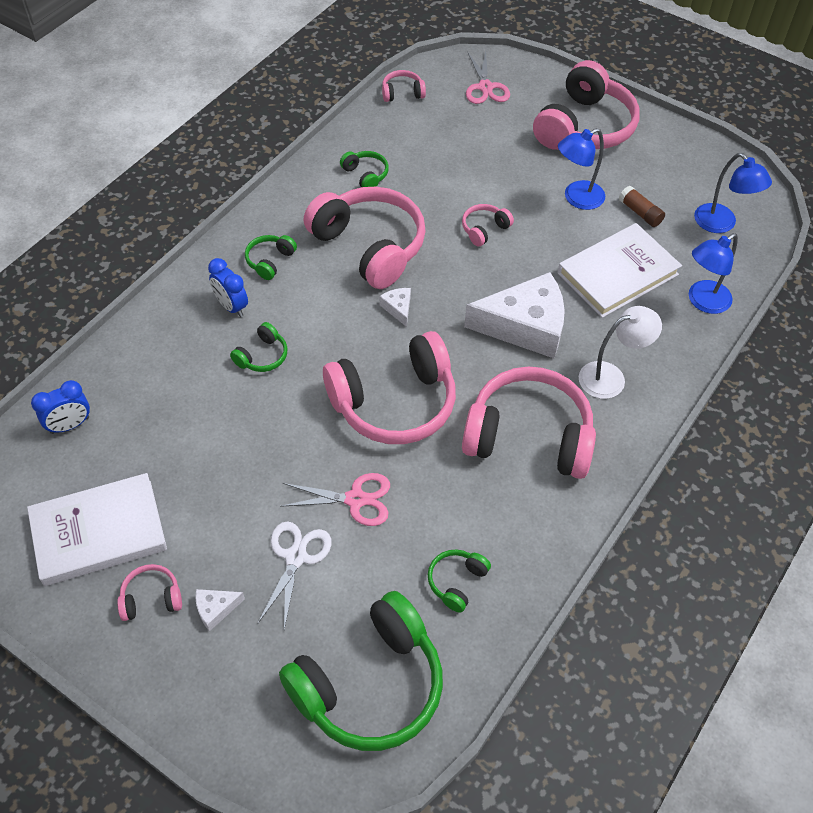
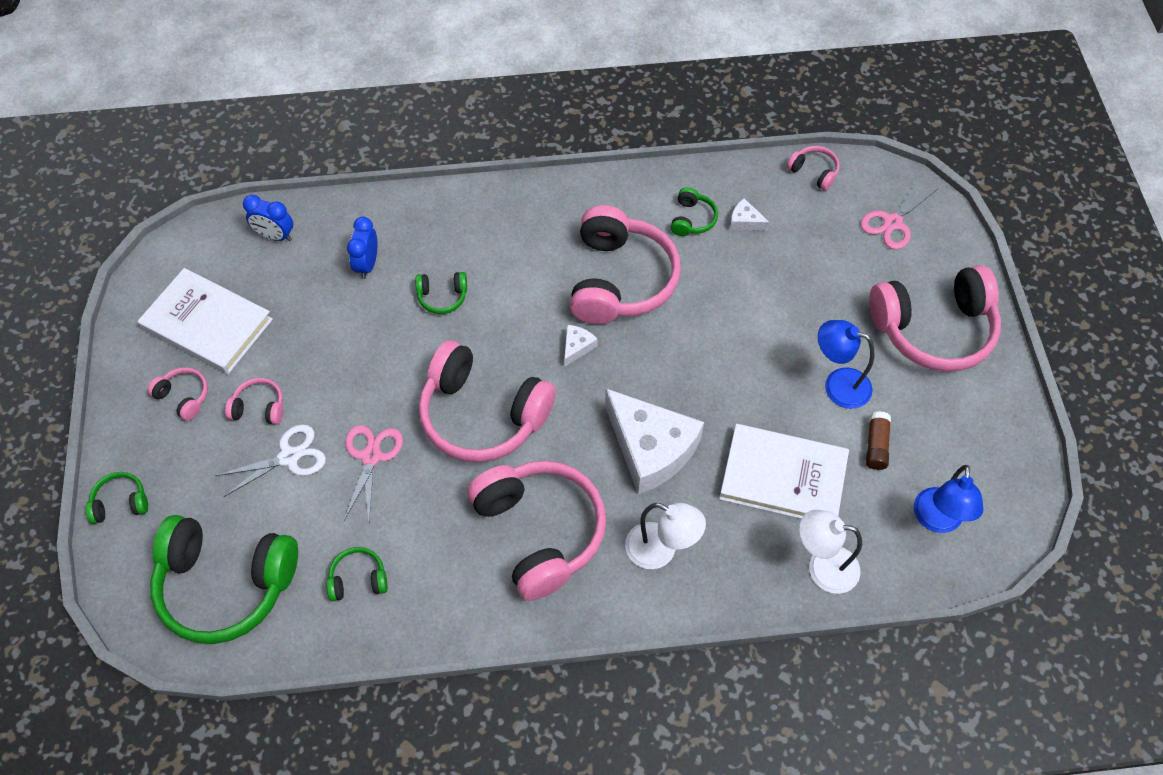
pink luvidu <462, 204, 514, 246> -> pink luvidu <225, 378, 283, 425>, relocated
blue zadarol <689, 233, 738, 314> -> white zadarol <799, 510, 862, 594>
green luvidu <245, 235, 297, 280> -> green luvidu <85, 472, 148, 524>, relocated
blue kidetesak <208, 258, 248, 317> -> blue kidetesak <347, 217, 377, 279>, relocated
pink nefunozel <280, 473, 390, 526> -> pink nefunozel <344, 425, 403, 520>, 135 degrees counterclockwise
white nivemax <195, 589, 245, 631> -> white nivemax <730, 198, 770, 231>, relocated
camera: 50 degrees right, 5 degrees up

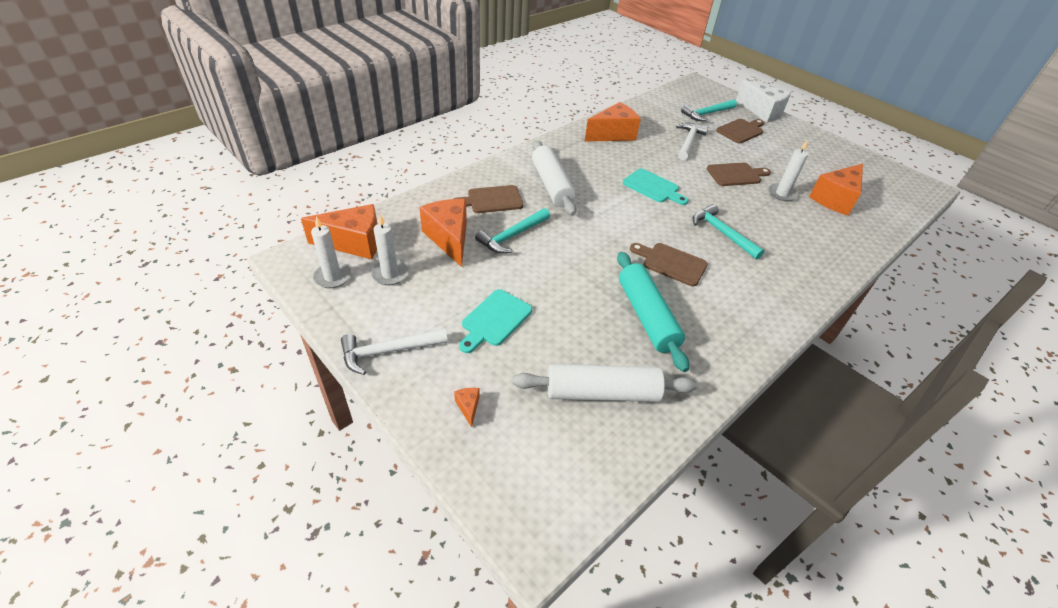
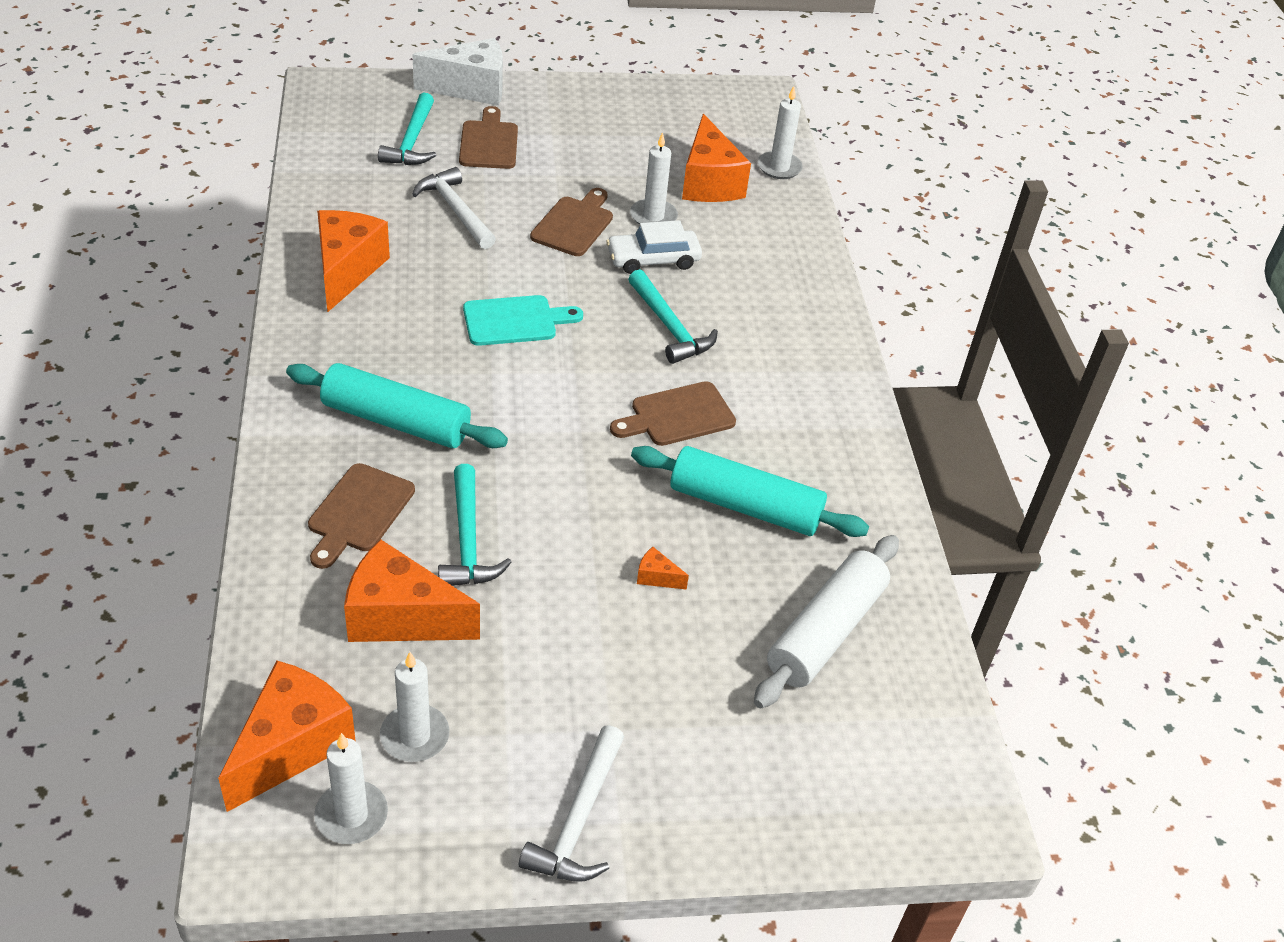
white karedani <532, 141, 577, 216> -> turquoise karedani <286, 363, 508, 448>
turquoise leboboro <693, 204, 765, 259> -> turquoise leboboro <628, 269, 718, 364>, 120 degrees counterclockwise
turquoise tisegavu <459, 289, 532, 353> -> none
orange nivemax <454, 388, 480, 428> -> orange nivemax <637, 547, 689, 590>, relocated
none -> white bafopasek <758, 86, 803, 179>
none -> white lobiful <606, 220, 702, 274>
camera: 55 degrees left, 0 degrees up

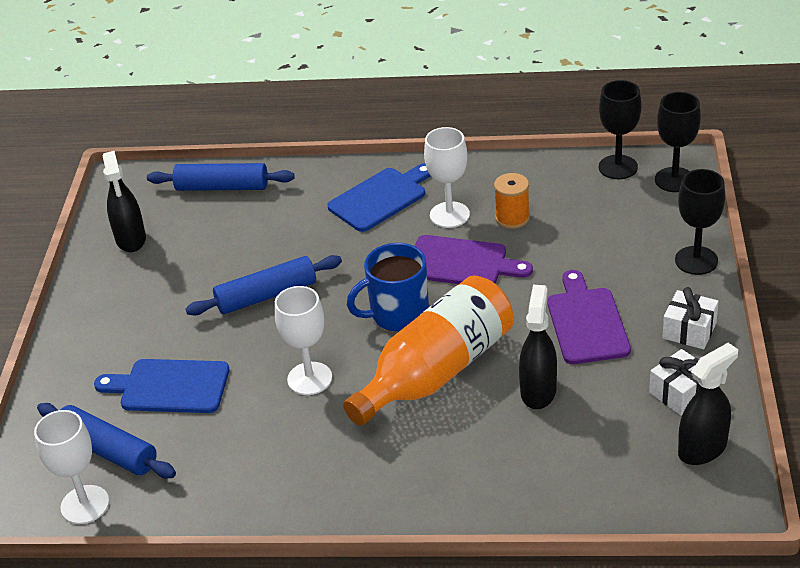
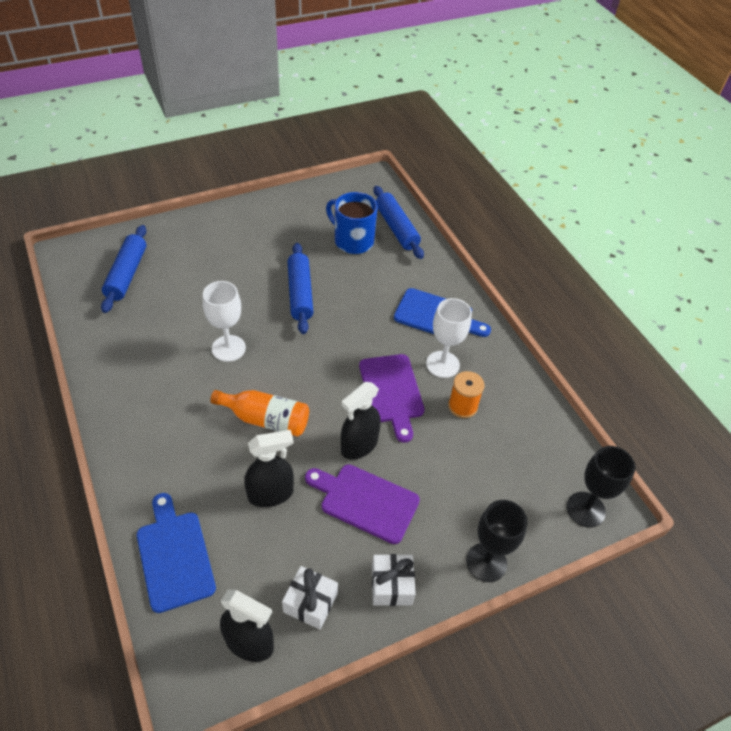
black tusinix <599, 80, 641, 179> -> none
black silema <102, 151, 146, 252> -> black silema <341, 382, 381, 460>, relocated
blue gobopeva <347, 243, 429, 331> -> blue gobopeva <326, 192, 378, 254>, relocated
blue karedani <186, 255, 342, 316> -> blue karedani <288, 243, 313, 334>, 45 degrees clockwise
purple tisegavu <547, 270, 631, 364> -> purple tisegavu <305, 464, 420, 544>, 120 degrees counterclockwise
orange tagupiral <343, 275, 514, 426> -> orange tagupiral <210, 390, 309, 437>, x0.60
blue tisegavu <94, 359, 229, 413> -> blue tisegavu <137, 493, 216, 613>, relocated
white tusinix <34, 410, 109, 524> -> none
camera: 55 degrees right, 10 degrees up

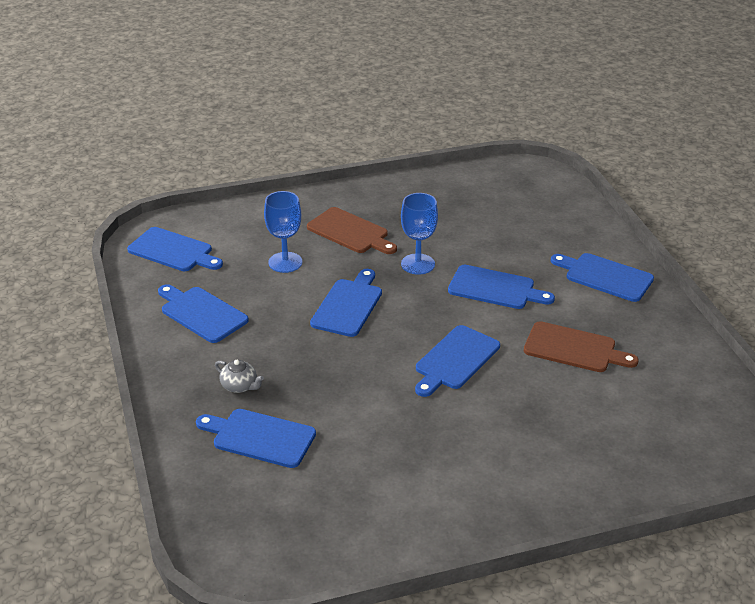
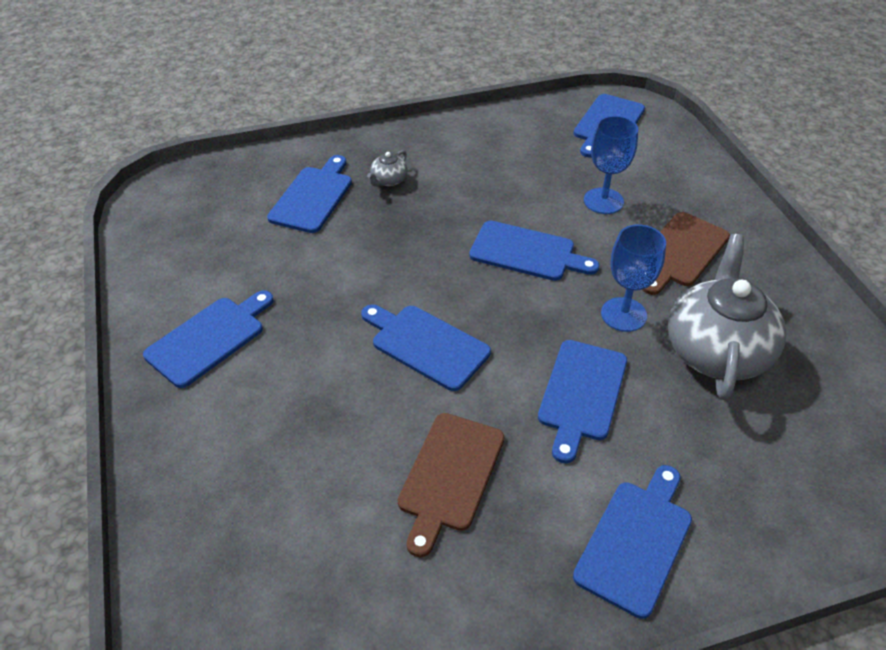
blue tisegavu <158, 284, 249, 343> -> blue tisegavu <143, 290, 274, 388>, relocated
none -> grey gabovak <668, 234, 786, 400>
camera: 90 degrees right, 10 degrees up

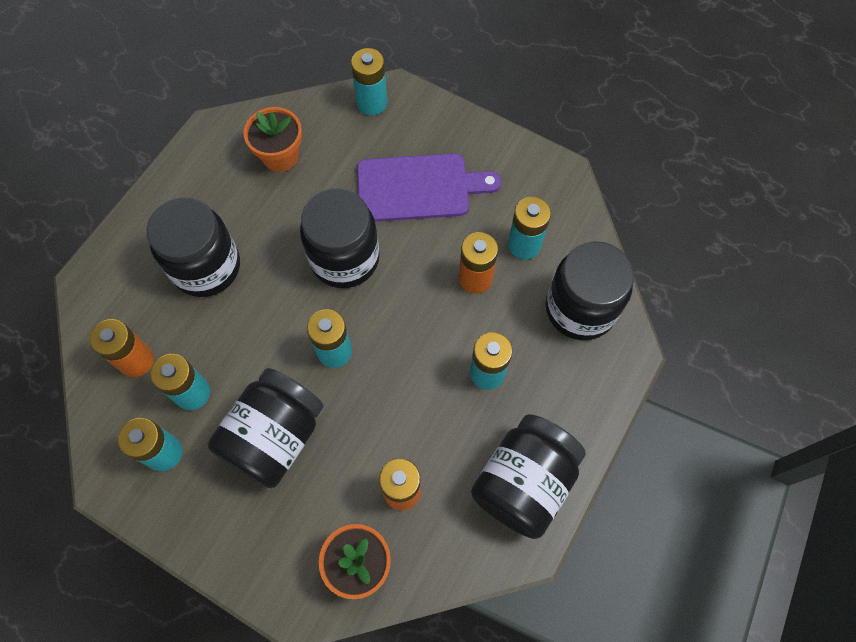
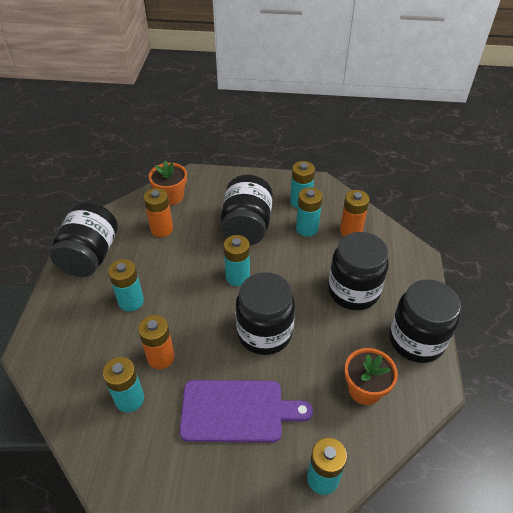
purple tisegavu <357, 153, 501, 222> -> purple tisegavu <179, 380, 313, 443>, 150 degrees counterclockwise
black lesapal <546, 241, 634, 340> -> black lesapal <389, 280, 461, 363>, relocated
camera: 155 degrees right, 20 degrees down

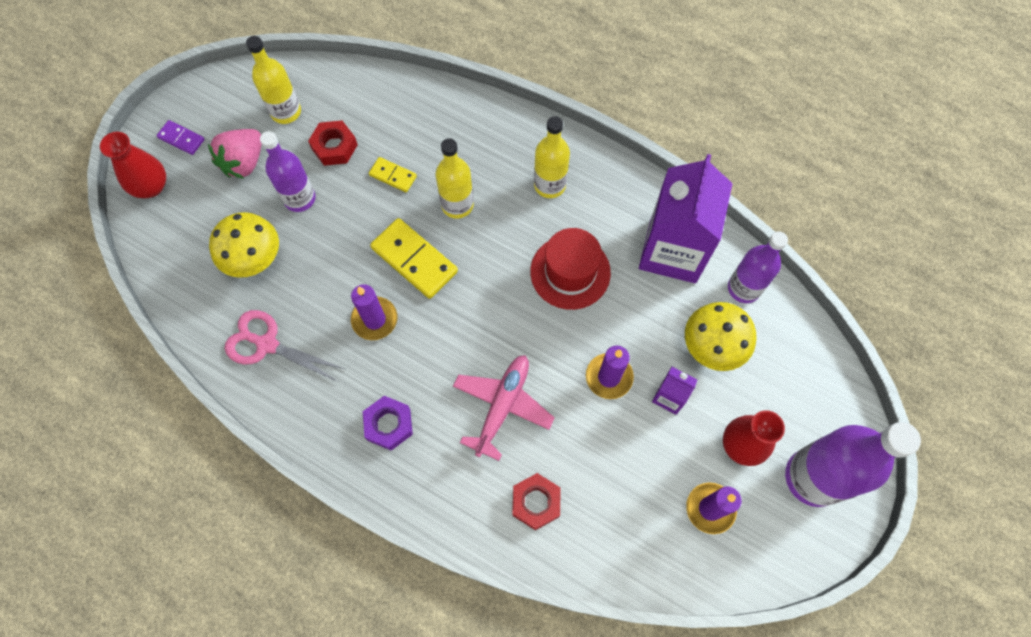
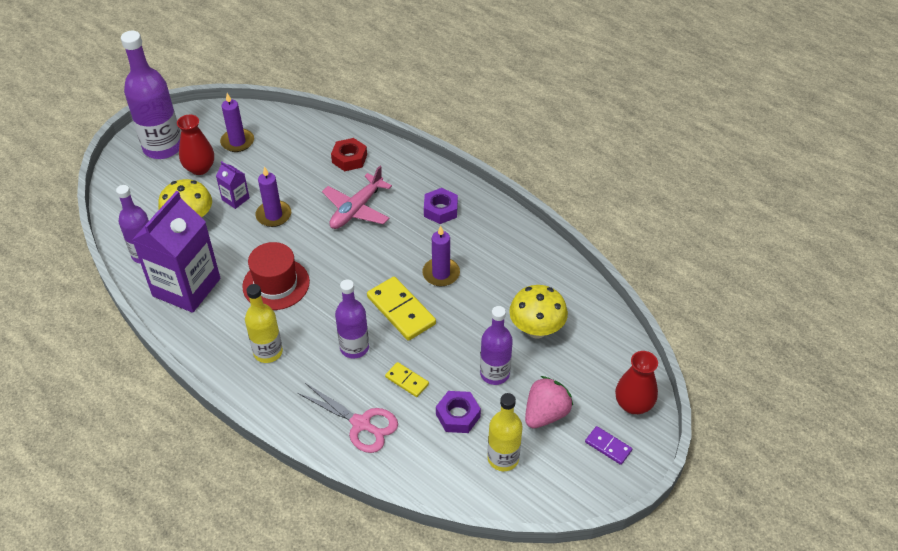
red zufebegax <308, 121, 358, 166> -> purple zufebegax <436, 391, 481, 433>
yellow tagupiral <436, 138, 474, 219> -> purple tagupiral <335, 279, 369, 359>
pink nefunozel <224, 310, 345, 382> -> pink nefunozel <298, 383, 398, 453>, relocated
camera: 170 degrees left, 20 degrees down

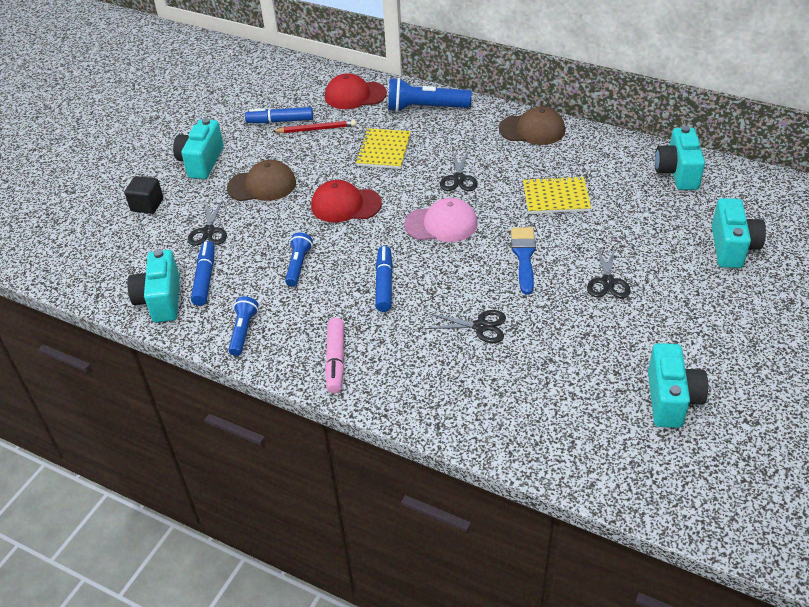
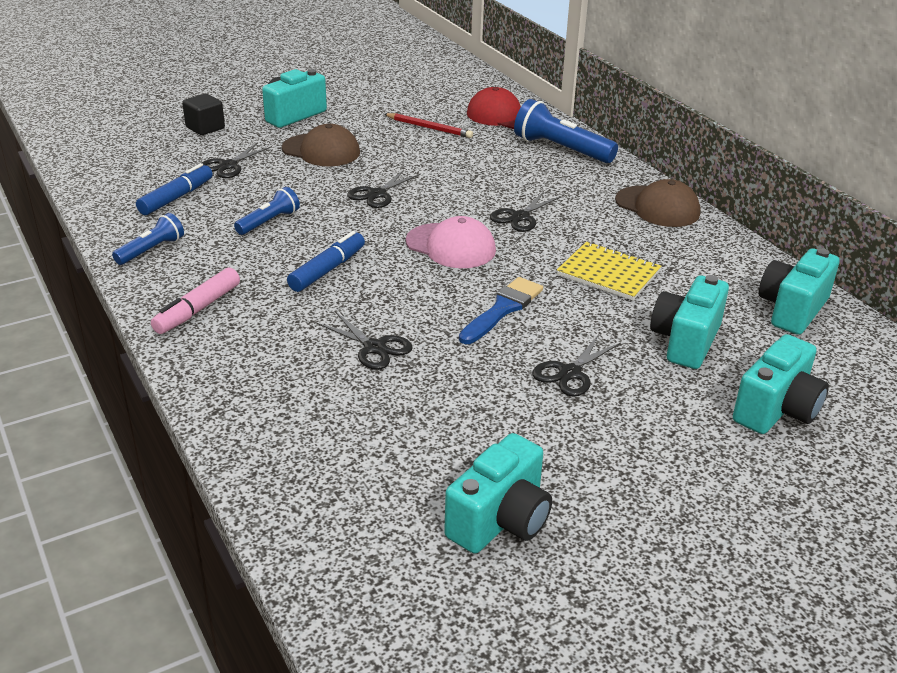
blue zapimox <245, 107, 313, 123> -> none
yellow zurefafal <355, 128, 411, 169> -> none
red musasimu <311, 180, 382, 223> -> black nefunozel <347, 170, 420, 208>
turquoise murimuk <127, 249, 180, 323> -> turquoise murimuk <650, 275, 729, 369>, relocated
camera: 30 degrees right, 10 degrees down

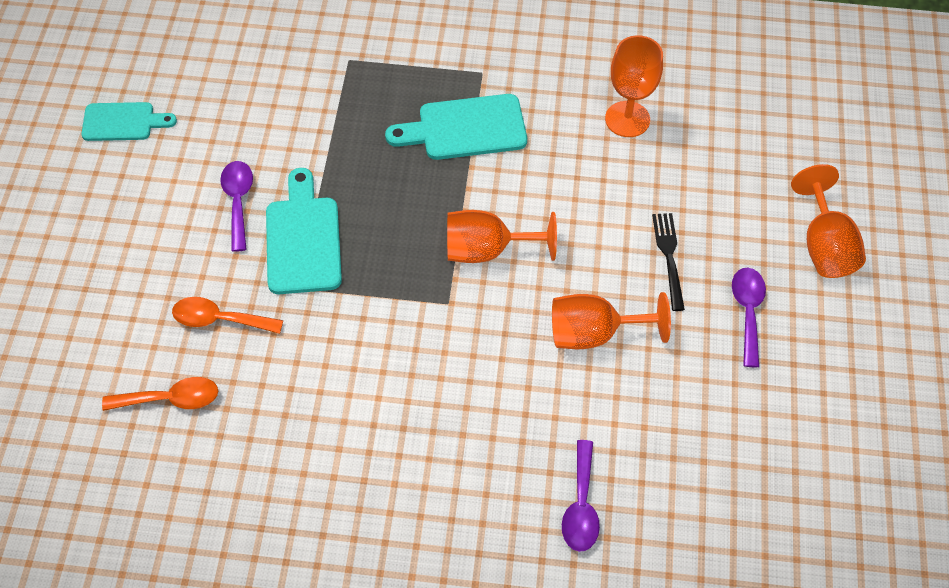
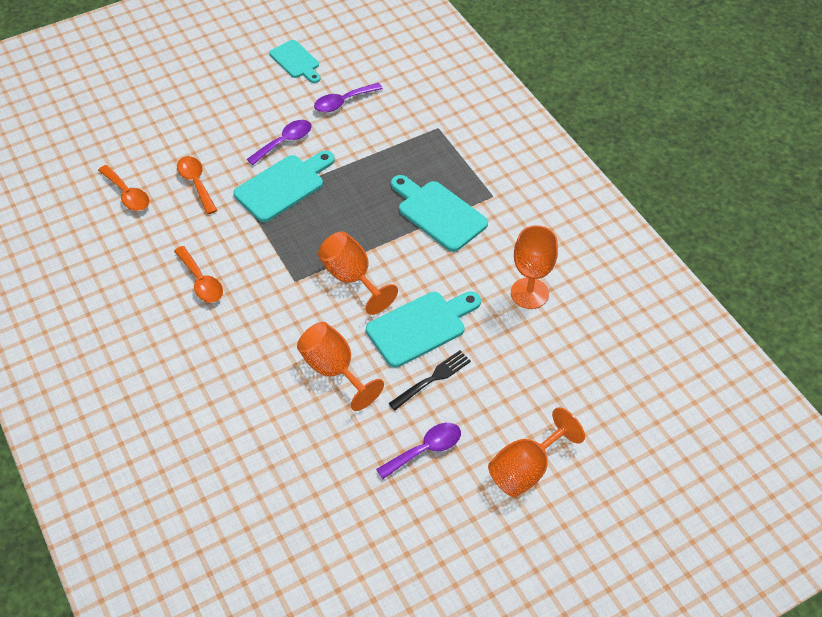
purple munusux <562, 440, 600, 552> -> purple munusux <314, 83, 383, 112>, relocated
none -> orange munusux <174, 246, 223, 303>
none -> turquoise tisegavu <366, 291, 481, 368>
camera: 55 degrees right, 5 degrees down

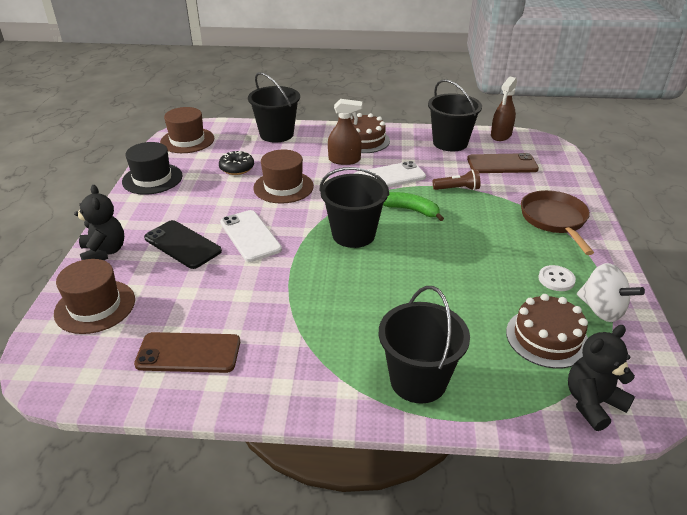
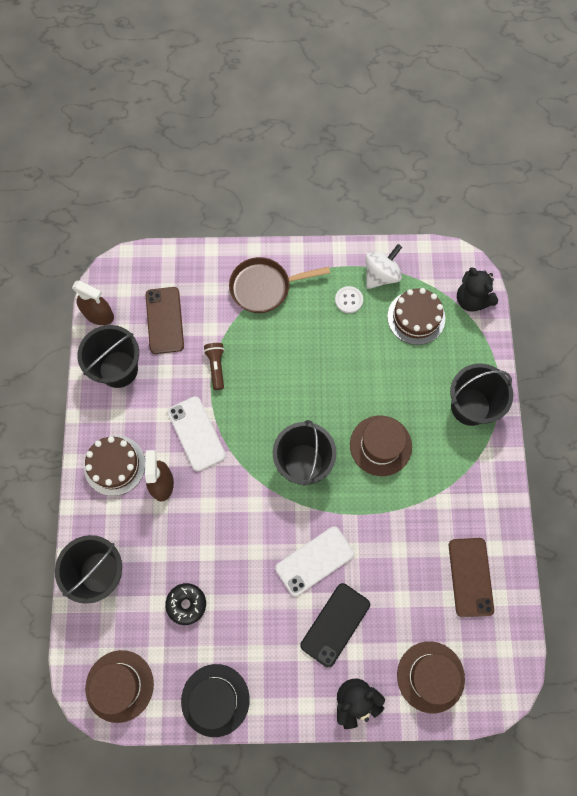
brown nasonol <253, 149, 314, 204> -> brown nasonol <350, 416, 412, 476>, relocated
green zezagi <383, 192, 444, 221> -> none
camera: 95 degrees left, 35 degrees up

